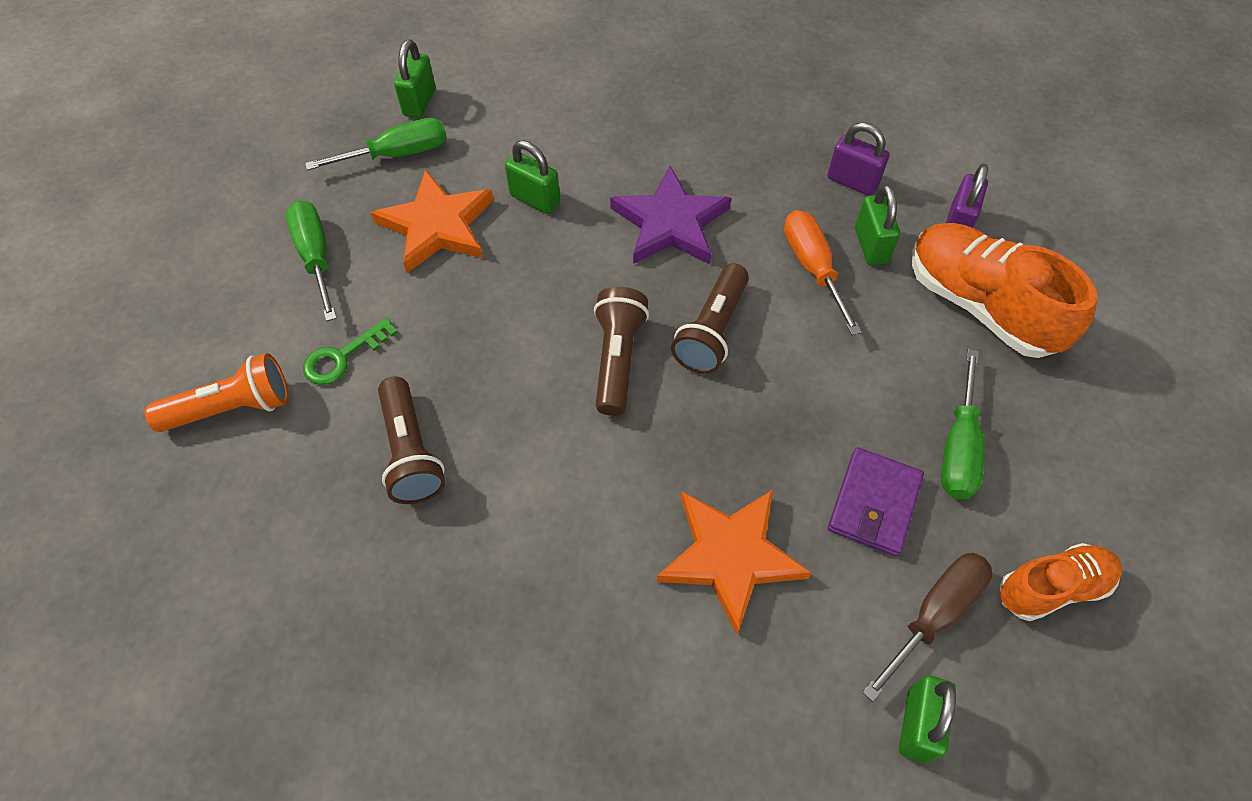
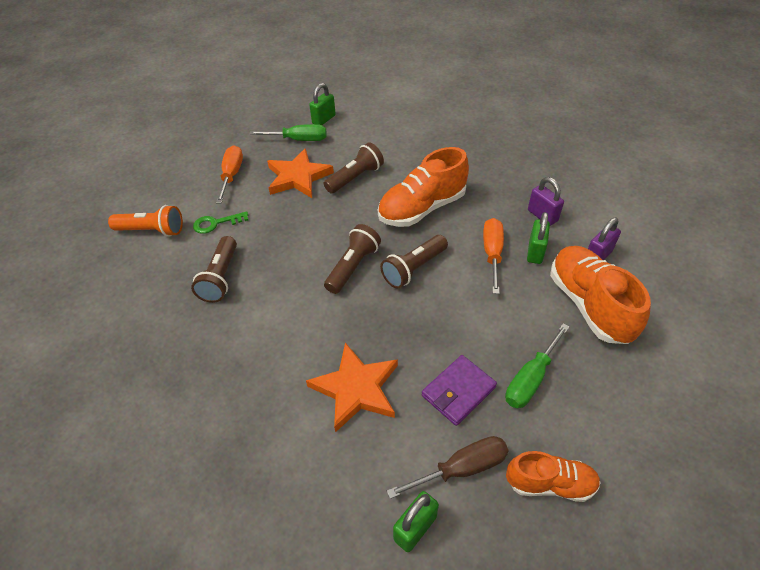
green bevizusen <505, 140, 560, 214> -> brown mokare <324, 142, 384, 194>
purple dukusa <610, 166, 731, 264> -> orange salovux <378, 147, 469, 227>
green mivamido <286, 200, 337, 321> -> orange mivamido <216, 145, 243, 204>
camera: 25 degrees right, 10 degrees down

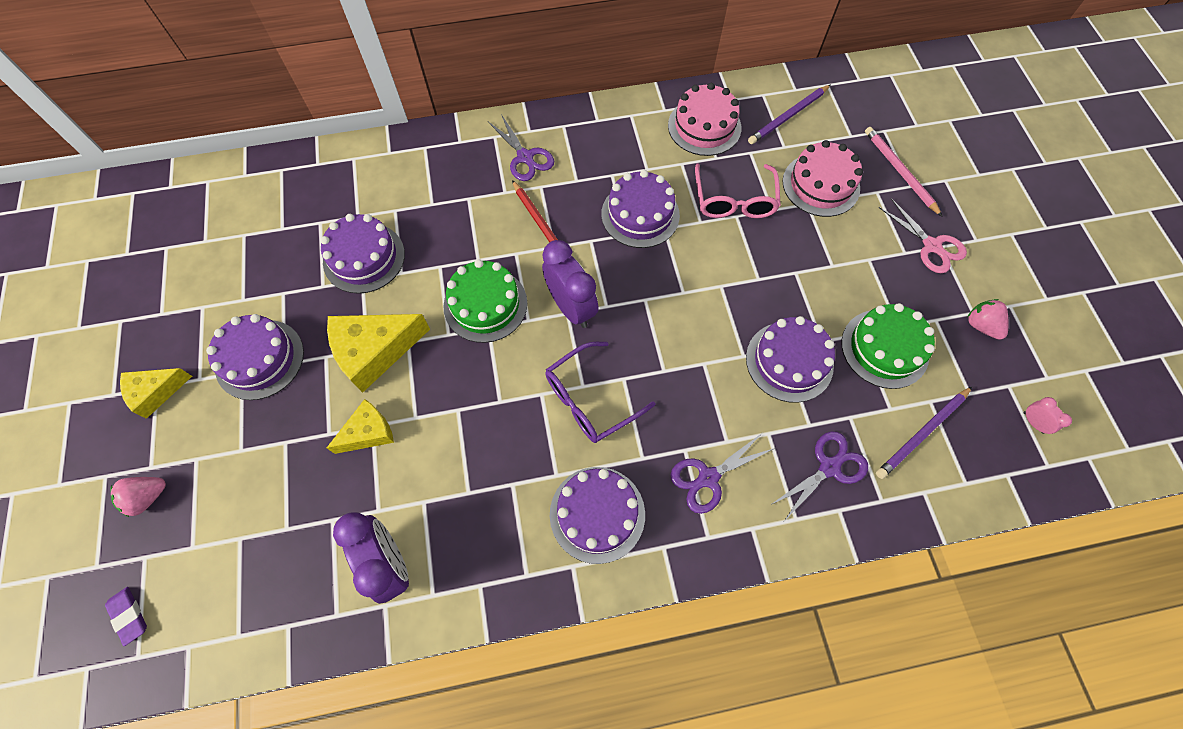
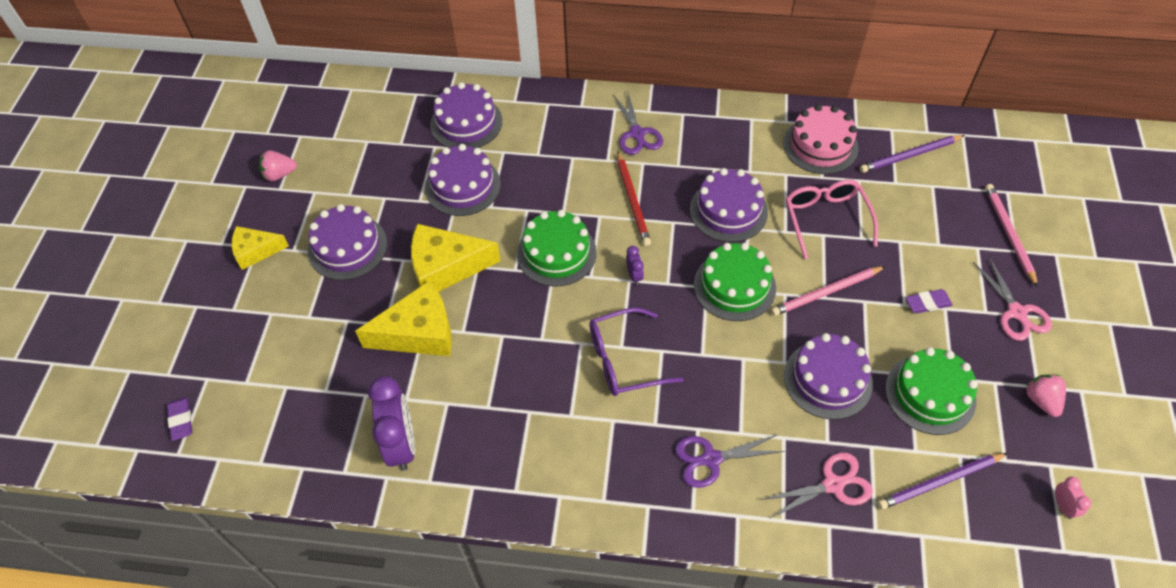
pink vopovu <782, 140, 863, 217> -> none
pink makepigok <695, 164, 781, 218> -> pink makepigok <785, 180, 878, 259>, 150 degrees clockwise
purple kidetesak <542, 240, 599, 328> -> purple kidetesak <626, 246, 644, 285>, x0.45
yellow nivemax <327, 399, 394, 454> -> yellow nivemax <355, 280, 452, 356>, x1.64
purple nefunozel <772, 431, 868, 521> -> pink nefunozel <761, 453, 873, 518>
purple vopovu <550, 467, 645, 564> -> purple vopovu <430, 82, 502, 148>, relocated
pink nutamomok <110, 477, 166, 517> -> pink nutamomok <259, 150, 297, 181>, relocated
none -> green vopovu <694, 243, 776, 321>
none -> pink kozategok <771, 266, 886, 316>
none -> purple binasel <906, 289, 953, 314>
camera: 20 degrees right, 10 degrees down

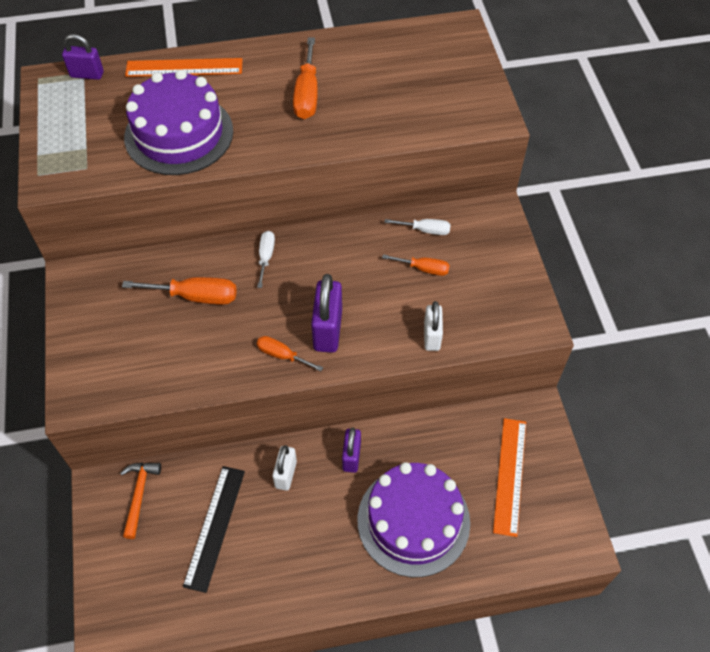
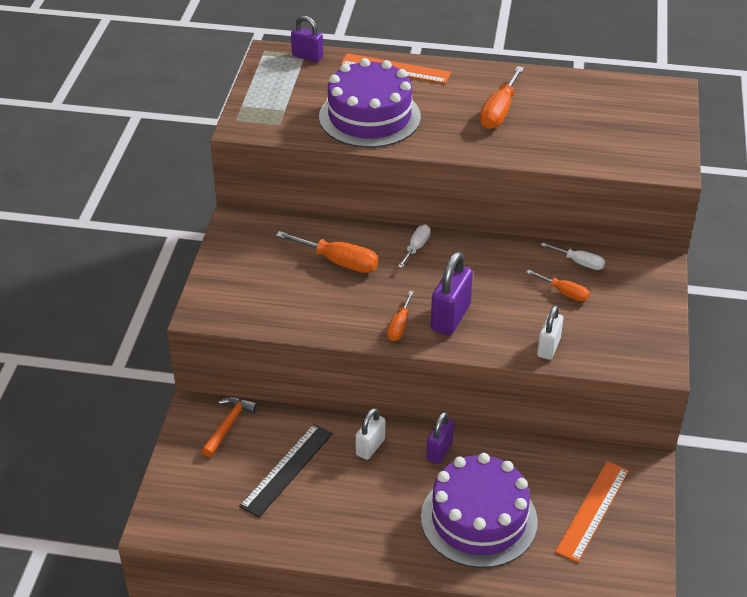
orange mivamido <257, 336, 323, 371> -> orange mivamido <387, 291, 414, 341>, 120 degrees counterclockwise
camera: 20 degrees right, 15 degrees down

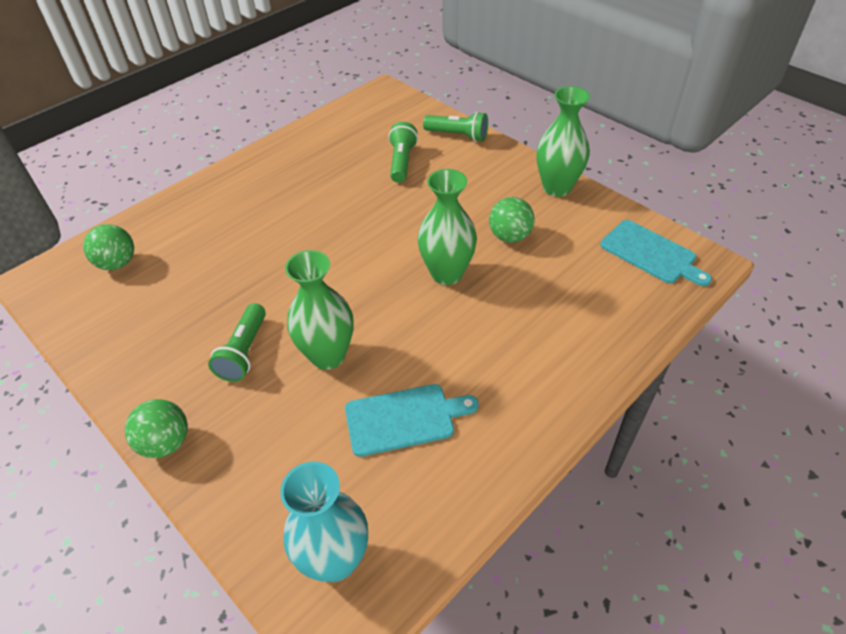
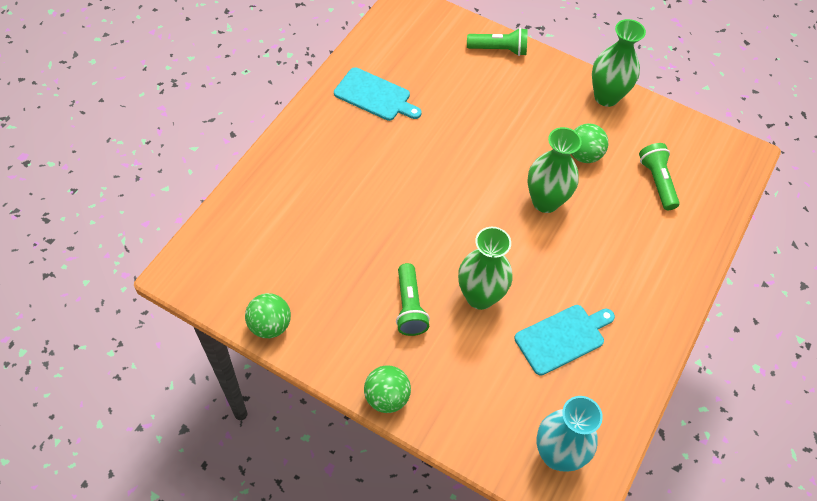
green mokare <388, 122, 418, 183> -> green mokare <639, 143, 680, 210>, relocated
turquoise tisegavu <600, 220, 712, 286> -> turquoise tisegavu <334, 67, 422, 121>, relocated
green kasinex <83, 224, 134, 270> -> green kasinex <245, 293, 291, 338>, relocated
camera: 20 degrees left, 10 degrees up

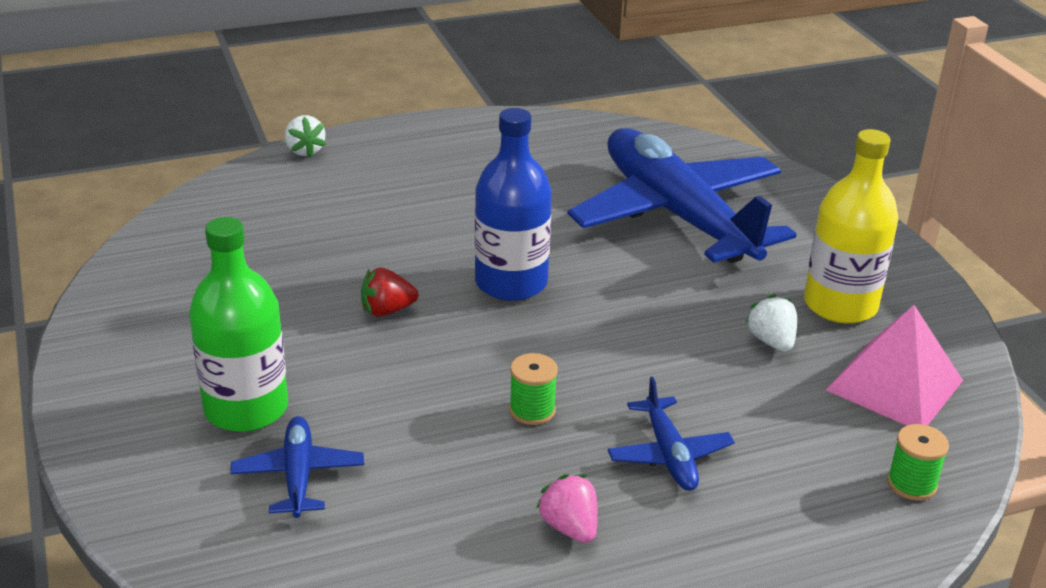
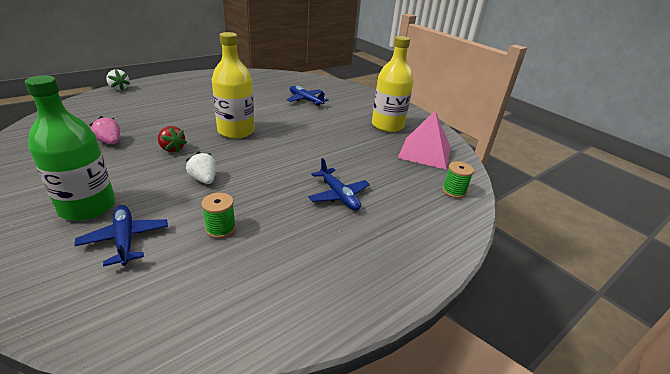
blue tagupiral <475, 108, 552, 301> -> yellow tagupiral <212, 32, 255, 139>
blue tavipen <567, 128, 797, 263> -> blue tavipen <287, 86, 329, 106>, x0.42
red nutamomok <361, 268, 418, 317> -> red nutamomok <158, 126, 187, 153>, 105 degrees counterclockwise
white nutamomok <745, 294, 797, 352> -> white nutamomok <186, 151, 216, 184>, relocated
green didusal <509, 353, 558, 425> -> green didusal <201, 193, 236, 239>, relocated
pink nutamomok <536, 474, 598, 543> -> pink nutamomok <89, 116, 120, 144>, relocated
camera: 20 degrees left, 0 degrees up

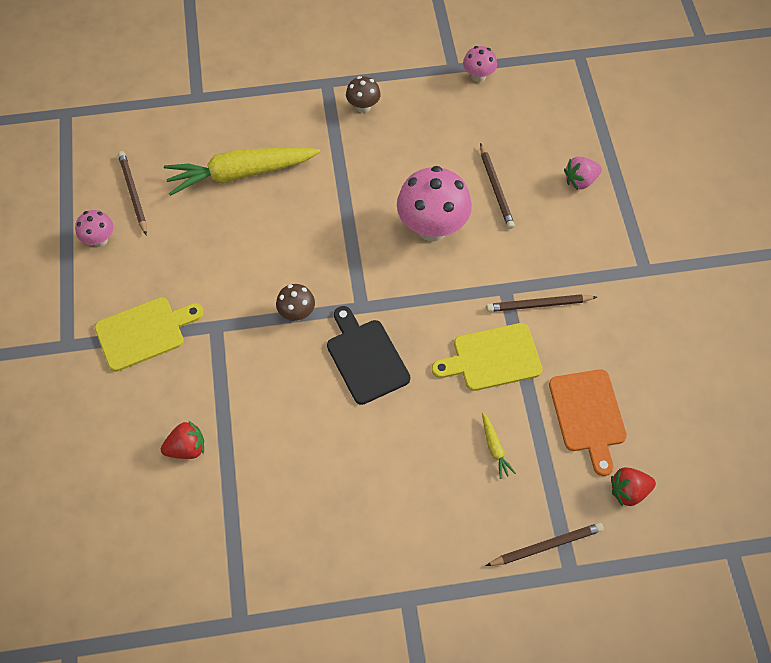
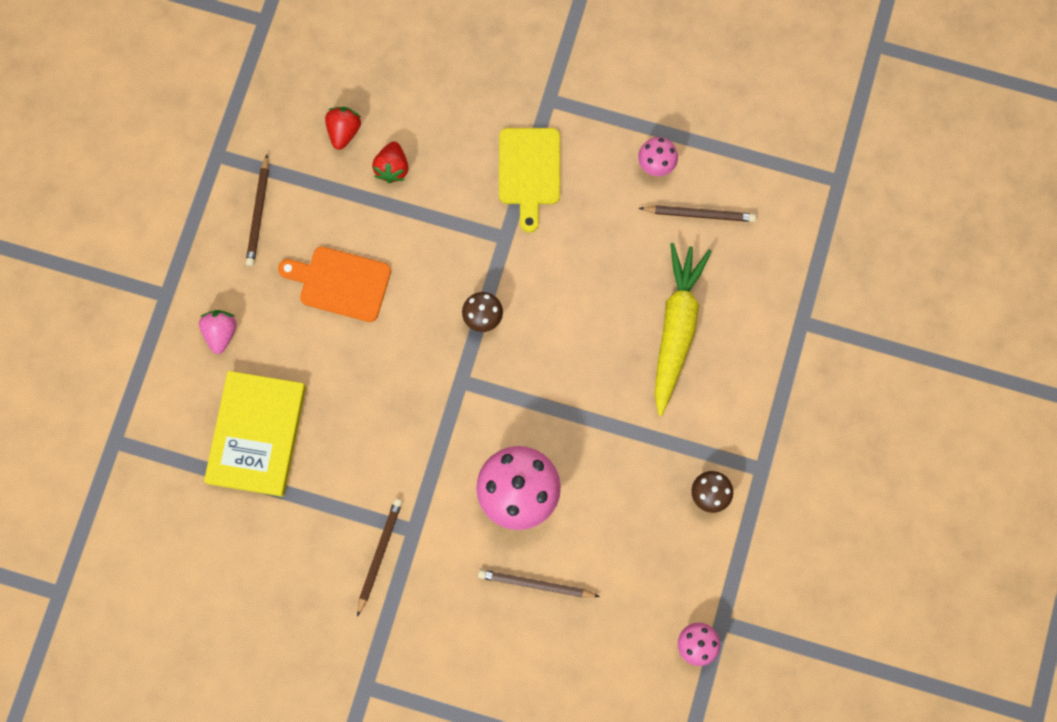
pink nutamomok <564, 157, 602, 190> -> pink nutamomok <199, 310, 237, 354>, relocated
black tisegavu <327, 306, 410, 405> -> none
yellow tisegavu <432, 323, 543, 391> -> none
orange tisegavu <549, 369, 627, 476> -> orange tisegavu <278, 247, 391, 322>, relocated
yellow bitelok <482, 413, 516, 479> -> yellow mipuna <204, 371, 306, 497>
red nutamomok <611, 467, 656, 507> -> red nutamomok <325, 107, 361, 150>, relocated
brown kozategok <486, 523, 604, 566> -> brown kozategok <246, 154, 269, 266>, relocated
camera: 115 degrees right, 15 degrees up

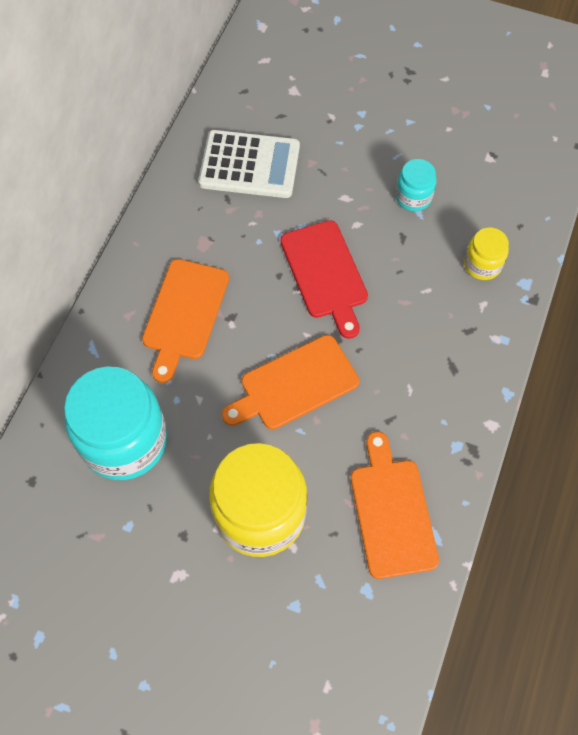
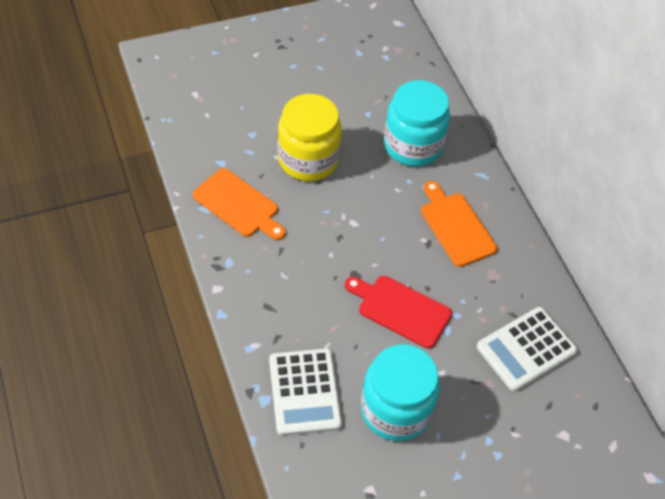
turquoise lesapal <395, 159, 437, 211> -> turquoise lesapal <361, 344, 440, 441>, x2.08
yellow lesapal <464, 227, 509, 280> -> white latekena <269, 349, 342, 436>
orange tisegavu <222, 335, 359, 429> -> none
camera: 135 degrees right, 10 degrees down

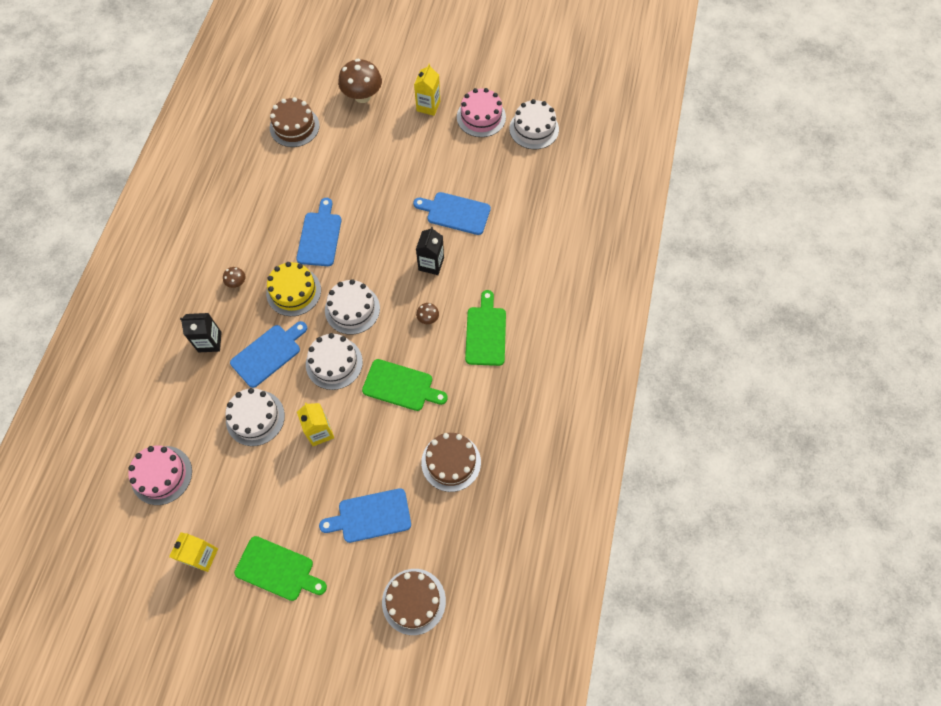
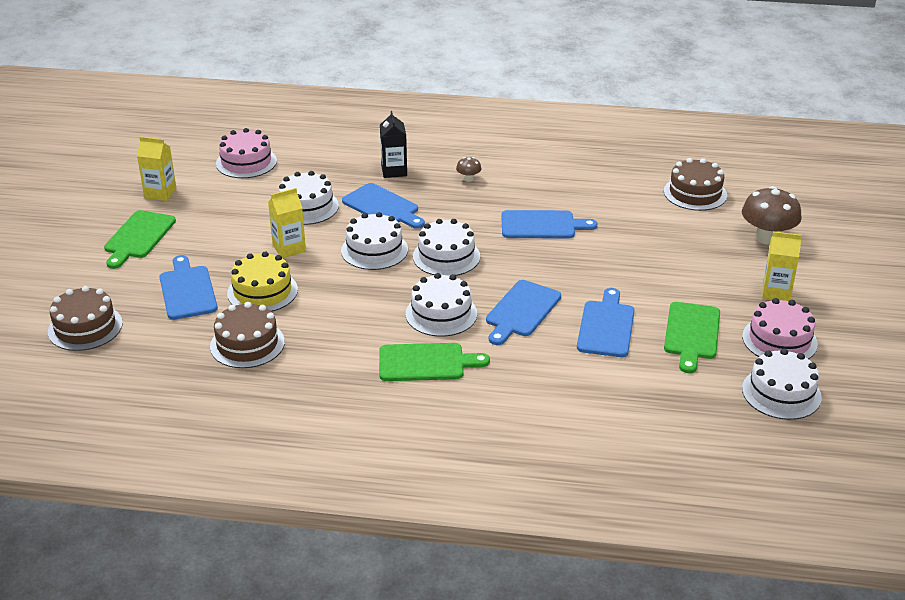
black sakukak <416, 226, 444, 275> -> blue tisegavu <486, 280, 561, 345>
yellow vopovu <266, 262, 321, 316> -> yellow vopovu <227, 251, 298, 312>, relocated
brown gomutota <416, 303, 439, 324> -> white vopovu <406, 273, 477, 337>
green tisegavu <362, 359, 448, 411> -> green tisegavu <664, 302, 720, 373>, relocated
camera: 85 degrees right, 30 degrees down

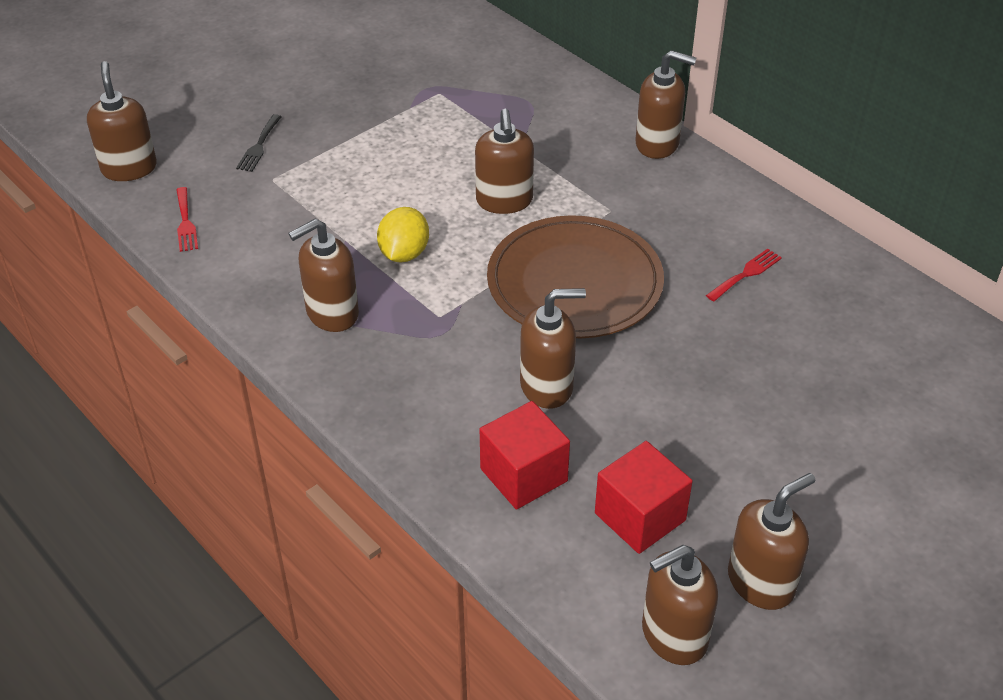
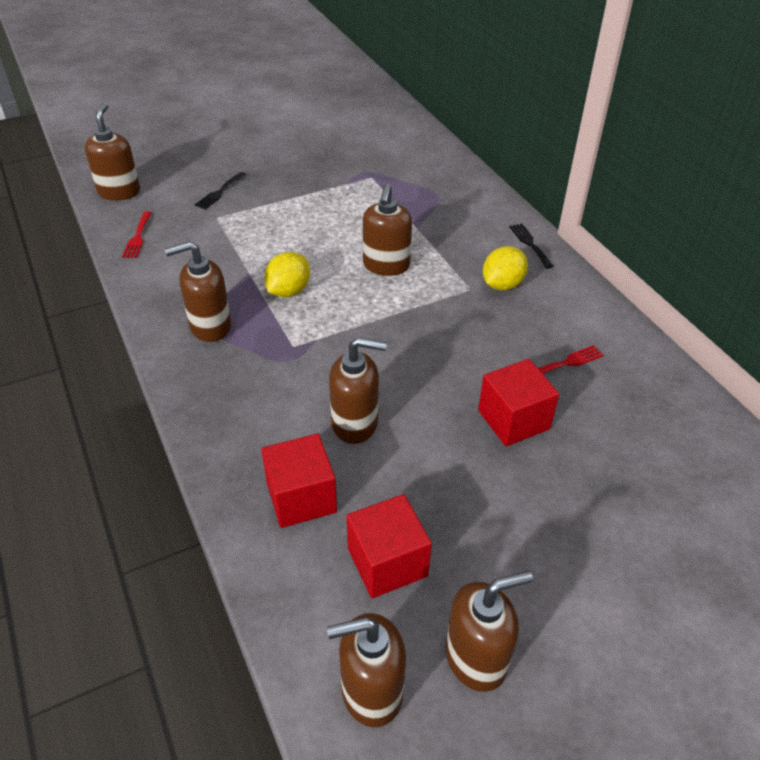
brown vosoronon <635, 50, 696, 159> -> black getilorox <509, 223, 554, 269>
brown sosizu <487, 215, 664, 338> -> none
none -> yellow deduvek <483, 246, 528, 290>
none -> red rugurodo <478, 359, 559, 446>
camera: 15 degrees right, 0 degrees up

